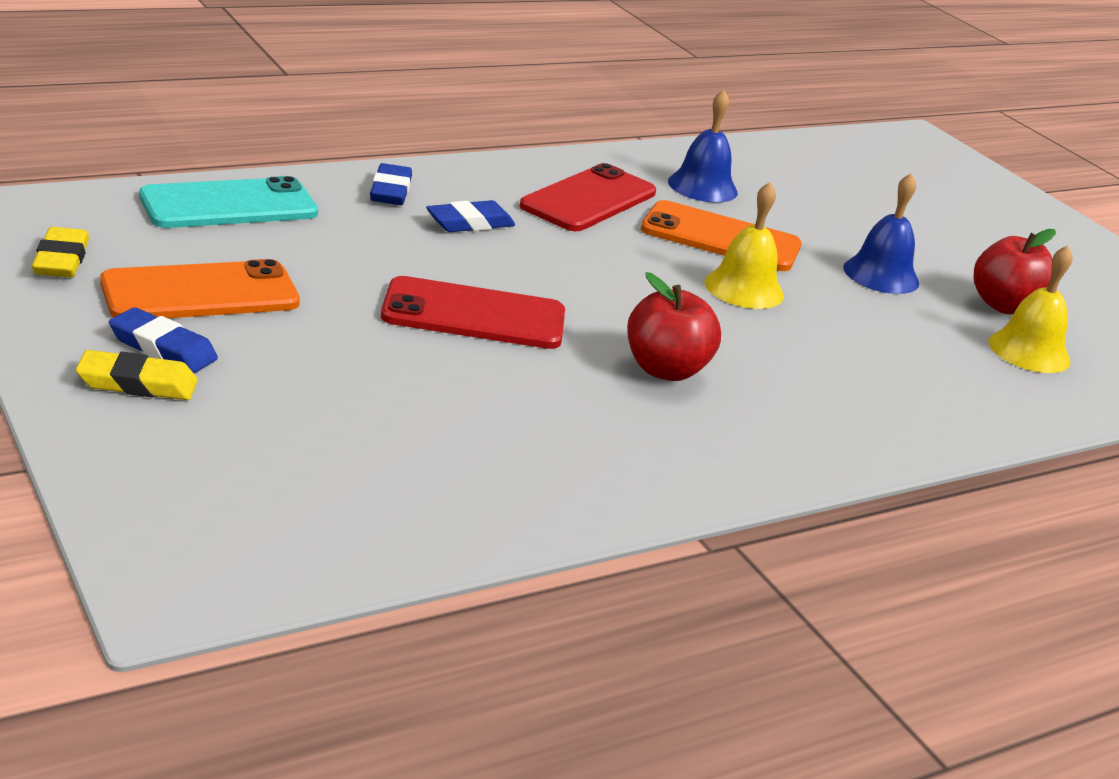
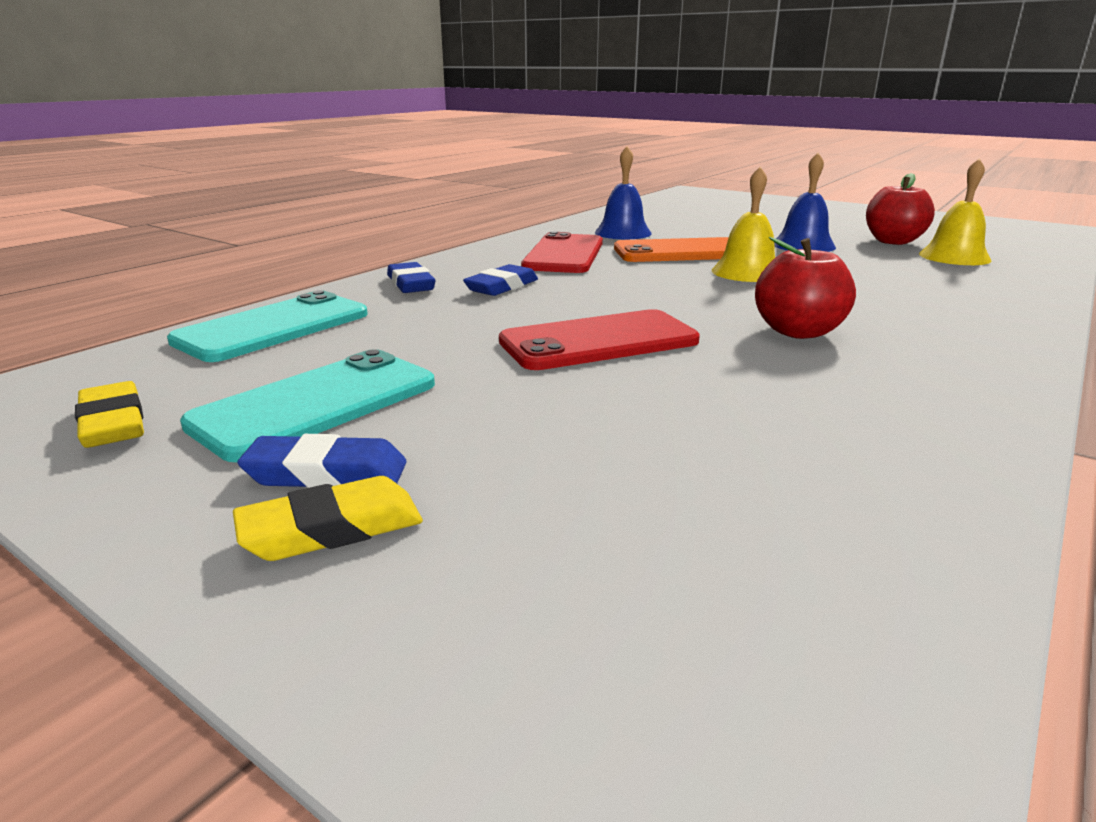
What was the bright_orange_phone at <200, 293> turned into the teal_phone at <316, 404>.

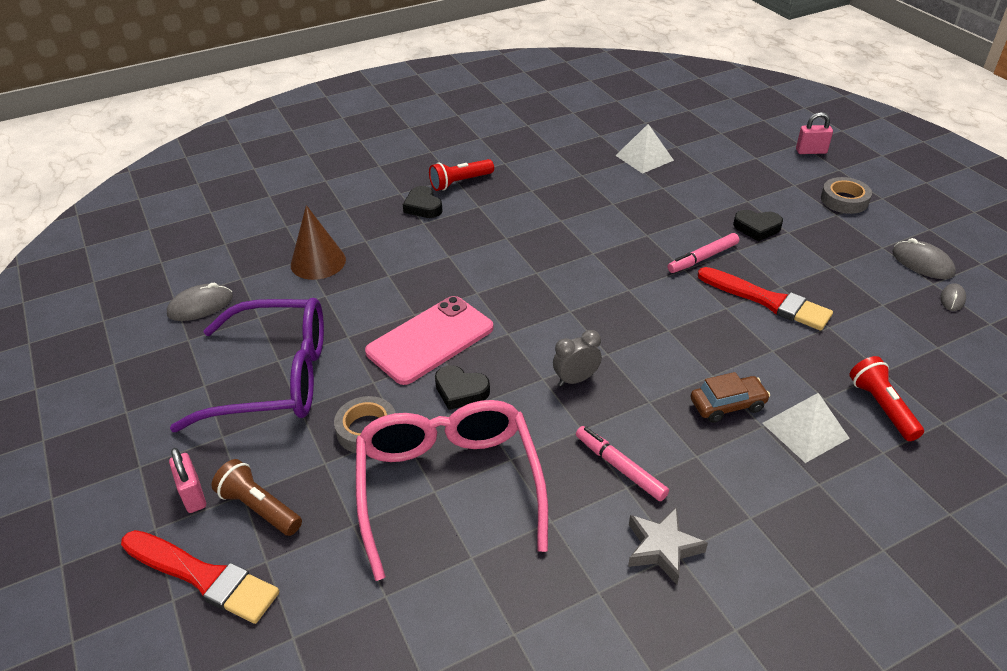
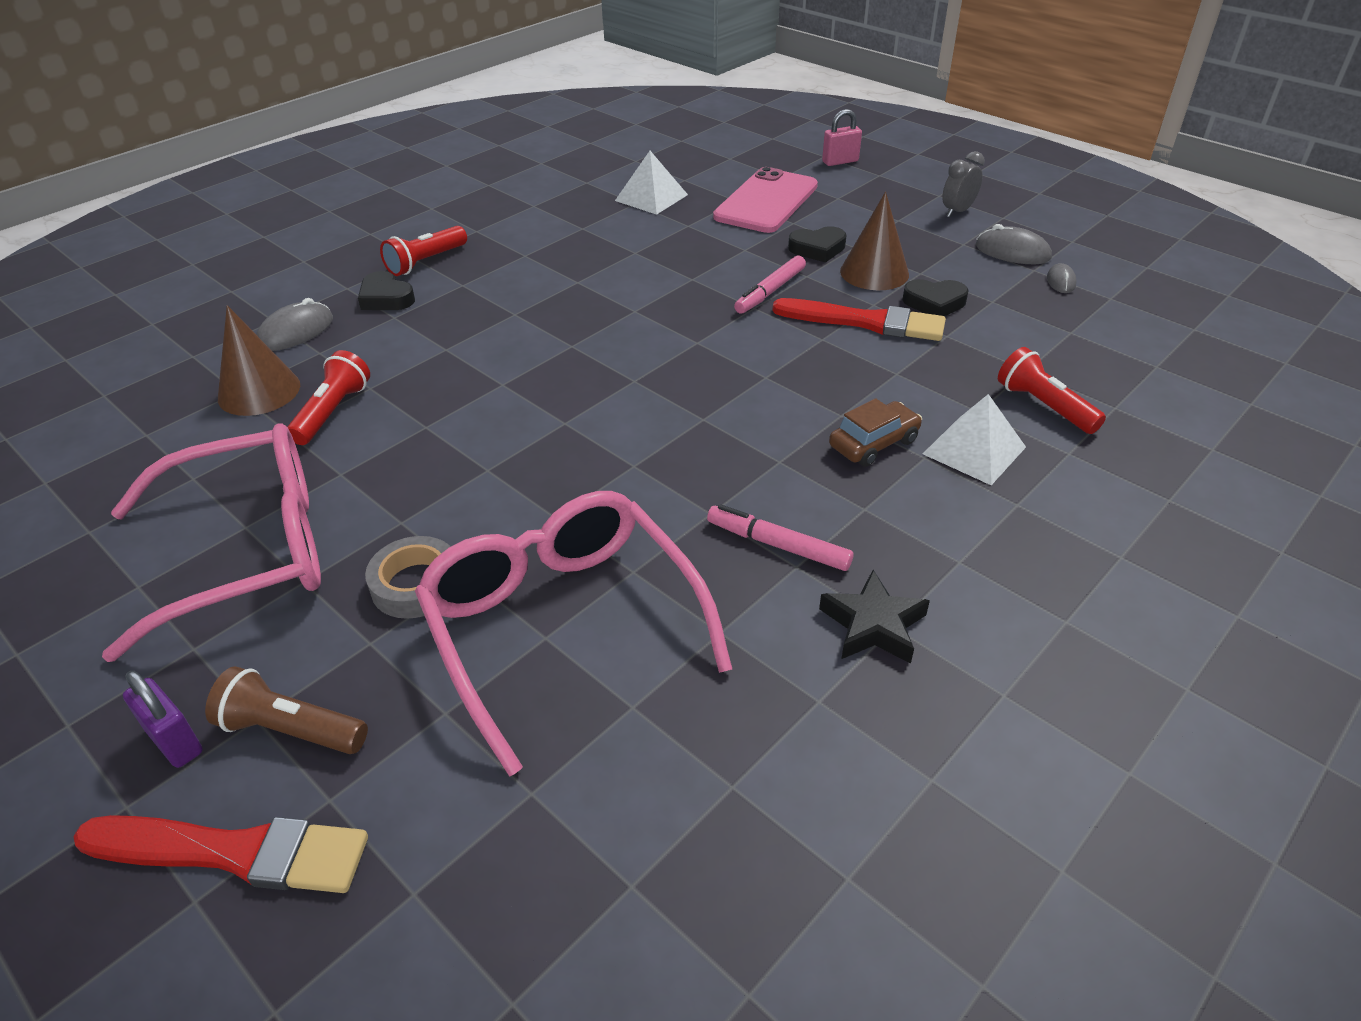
The ash-grey_PC_mouse ended up elsewhere, having gone from <200, 306> to <295, 332>.
What was the rose-pink_padlock at <193, 495> turned into the violet_padlock at <175, 741>.
What was the violet_eyeglasses at <274, 378> turned into the rose-pink_eyeglasses at <248, 551>.
The rose-pink_phone ended up elsewhere, having gone from <430, 340> to <766, 201>.
The jet-black_love_heart ended up elsewhere, having gone from <460, 391> to <934, 303>.
The ash-grey_bedside_clock ended up elsewhere, having gone from <576, 379> to <957, 211>.
What was the ash-grey_star at <662, 548> turned into the jet-black_star at <873, 625>.
The second view lost the ash-grey_tape at <844, 200>.
The second view gained the red_torch at <332, 412>.
The second view gained the brown_cone_shape at <874, 272>.

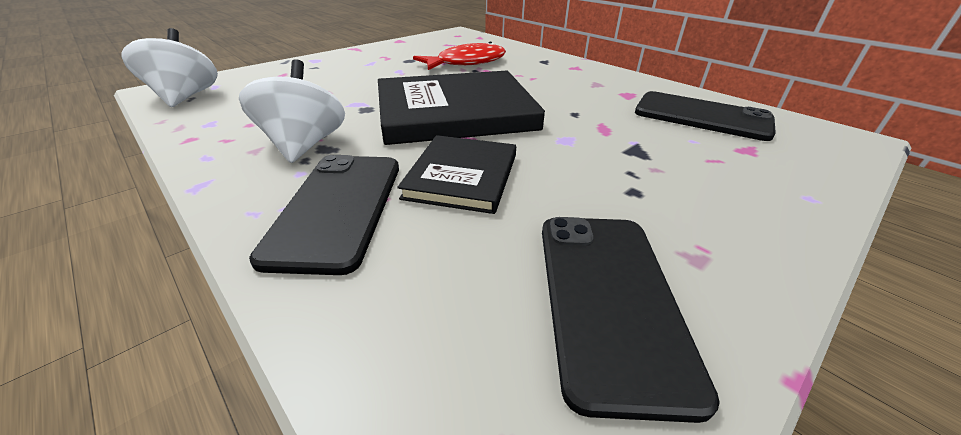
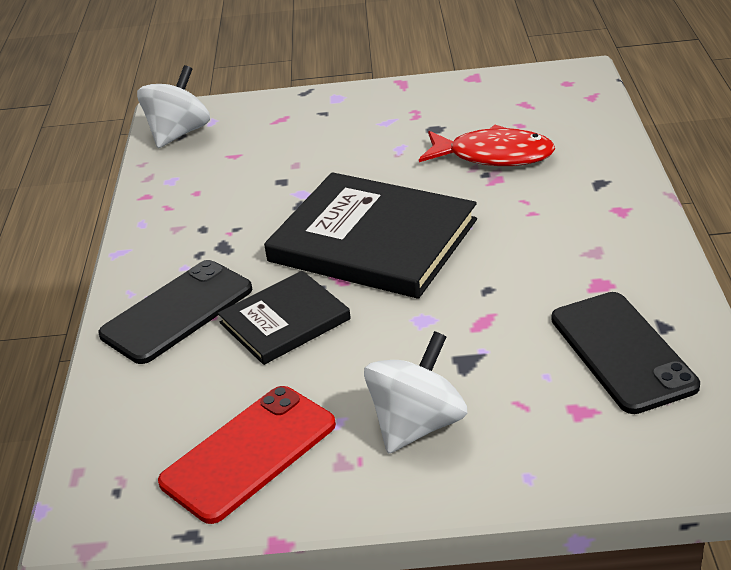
The white_whirligig ended up elsewhere, having gone from <304, 145> to <417, 424>.
What was the jet-black_phone at <609, 299> turned into the red_phone at <249, 453>.

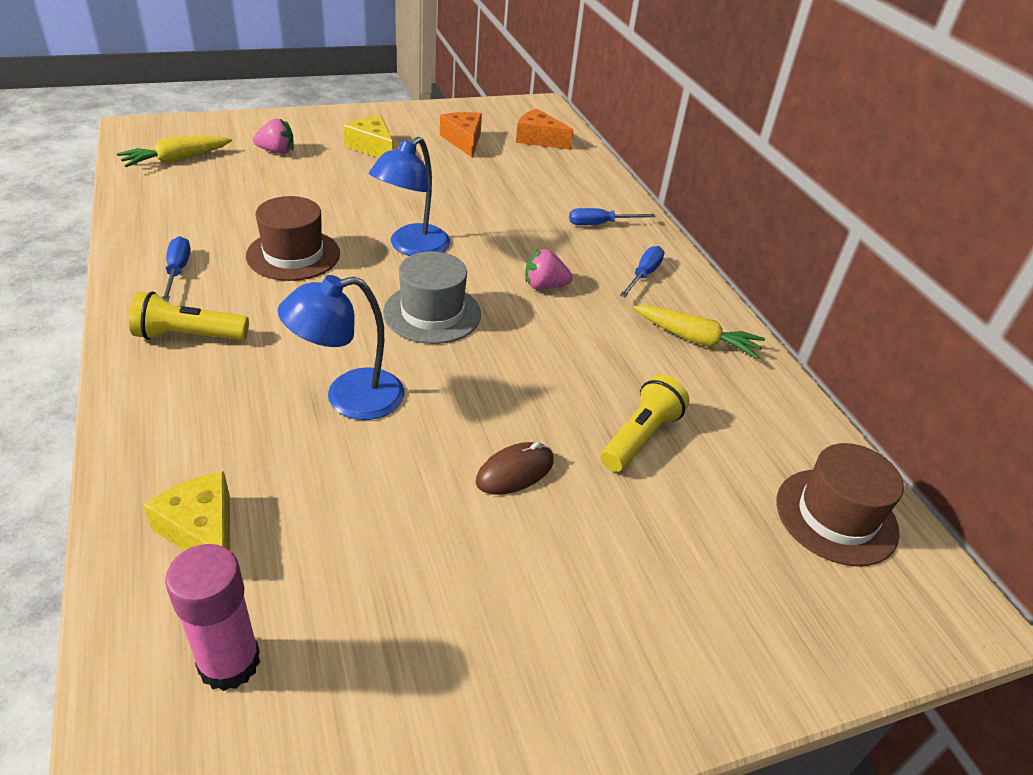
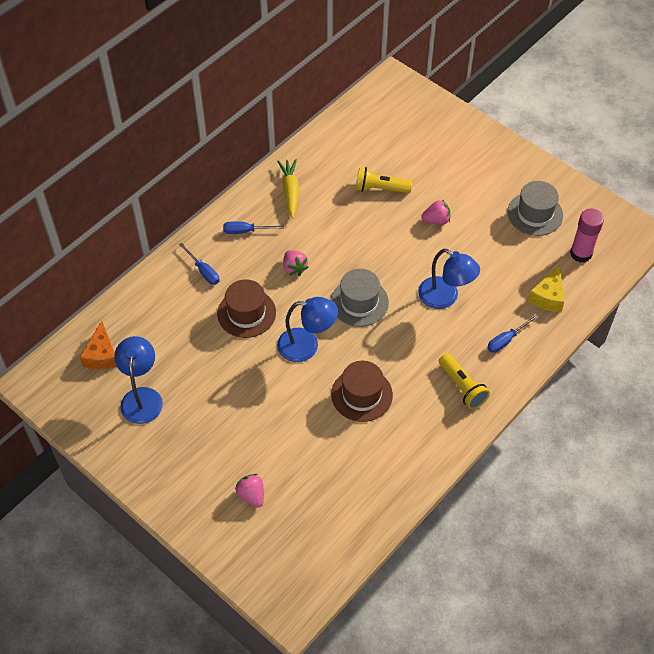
The second view lost the golden_carrot at <176, 160>.
The blue_hand_screwdriver ended up elsewhere, having gone from <177, 271> to <506, 340>.
The second view lost the golden_cheese at <372, 147>.
Where the bright_orange_cheese stood at <463, 141>, the blue_lamp came to stand at <142, 397>.
Where the brown_PC_mouse stood at <515, 471>, the rose-pink_toy_strawberry came to stand at <436, 220>.
The brown_tall_hat ended up elsewhere, having gone from <836, 516> to <246, 313>.
The second view gained the ash-grey_tall_hat at <535, 214>.

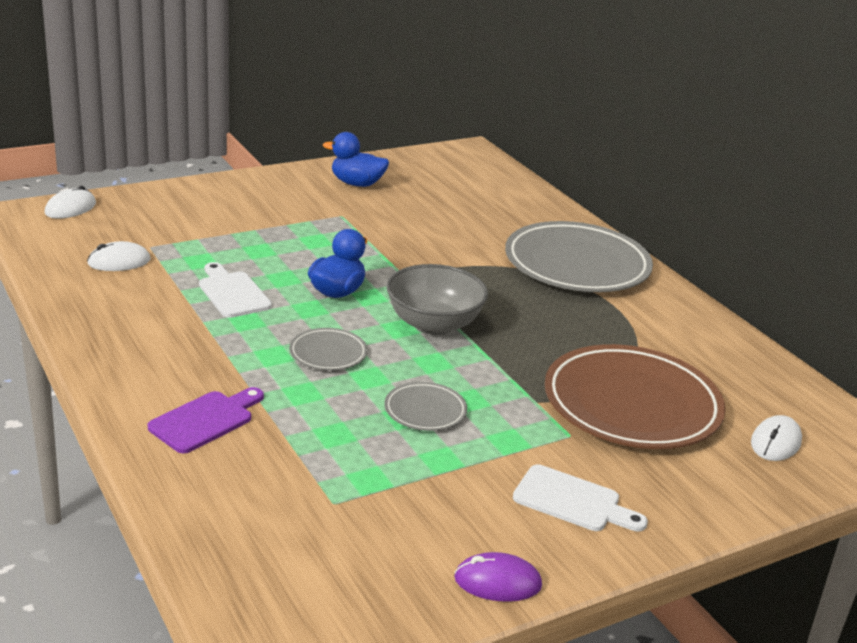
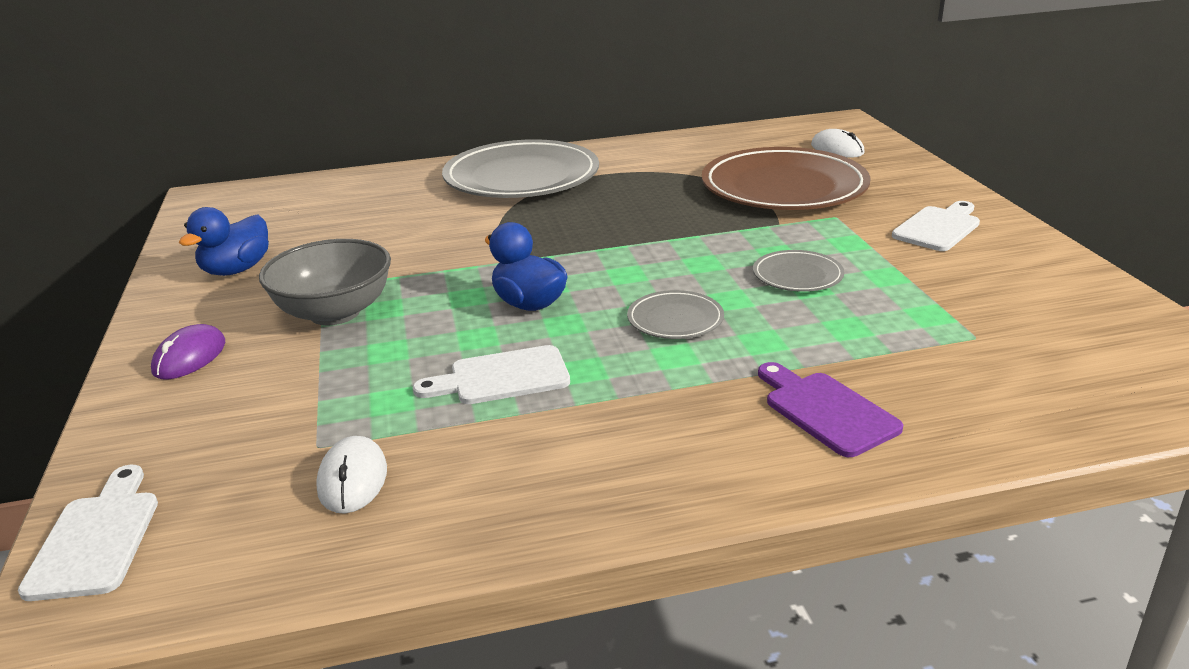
Where the white_PC_mouse stood at <70, 208>, the white_chopping_board came to stand at <97, 538>.
The ash-grey_bowl ended up elsewhere, having gone from <433, 324> to <335, 312>.
The violet_PC_mouse ended up elsewhere, having gone from <497, 582> to <189, 357>.

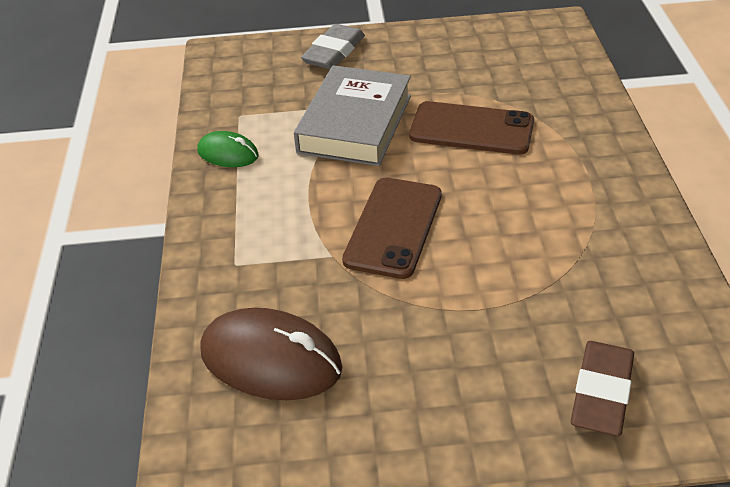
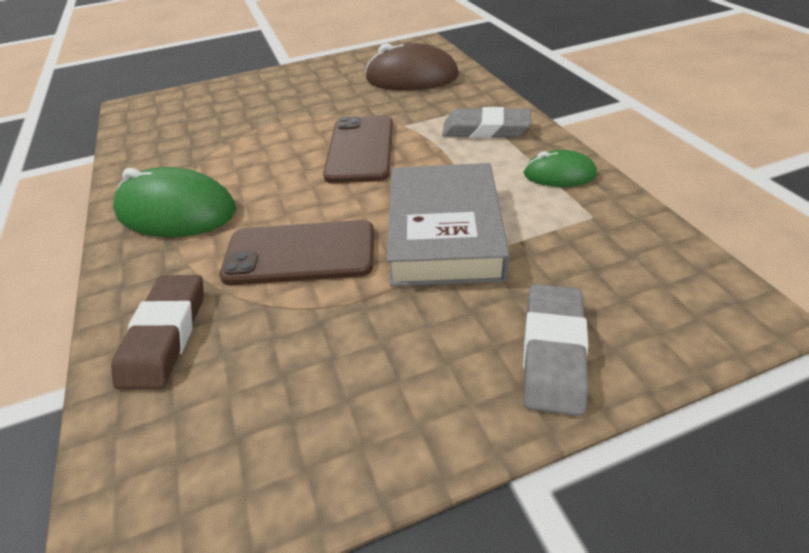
The brown_gum_eraser ended up elsewhere, having gone from <601, 392> to <165, 335>.
The second view gained the green_PC_mouse at <176, 212>.
The second view gained the ash-grey_gum_eraser at <485, 129>.

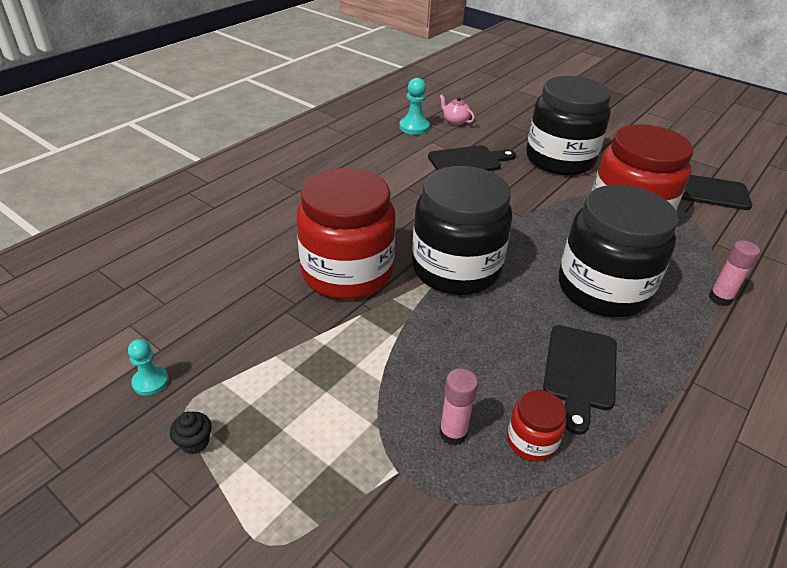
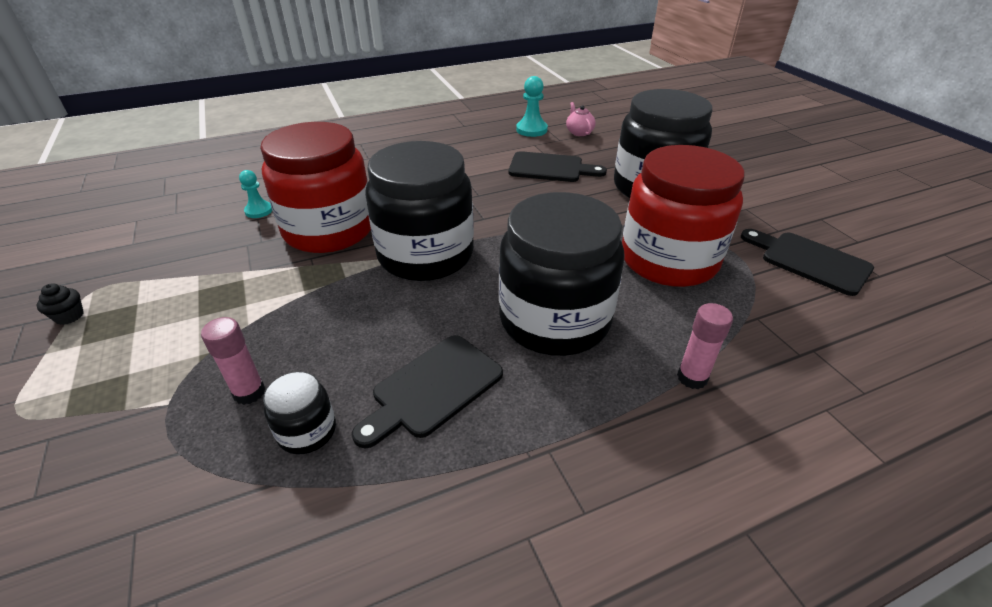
The teal_game_pawn ended up elsewhere, having gone from <150, 381> to <259, 211>.
What was the red_jam_jar at <531, 441> turned into the jet-black_jam_jar at <307, 431>.

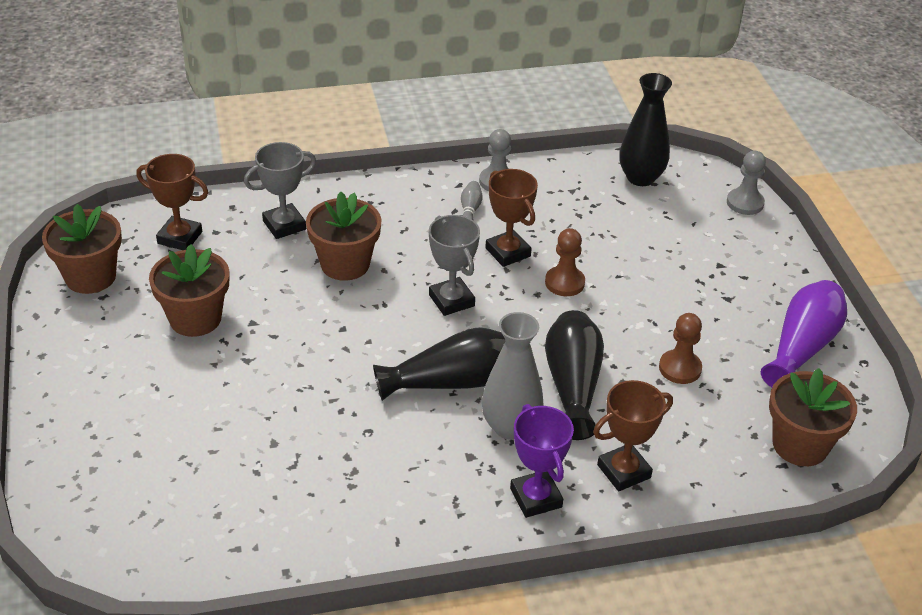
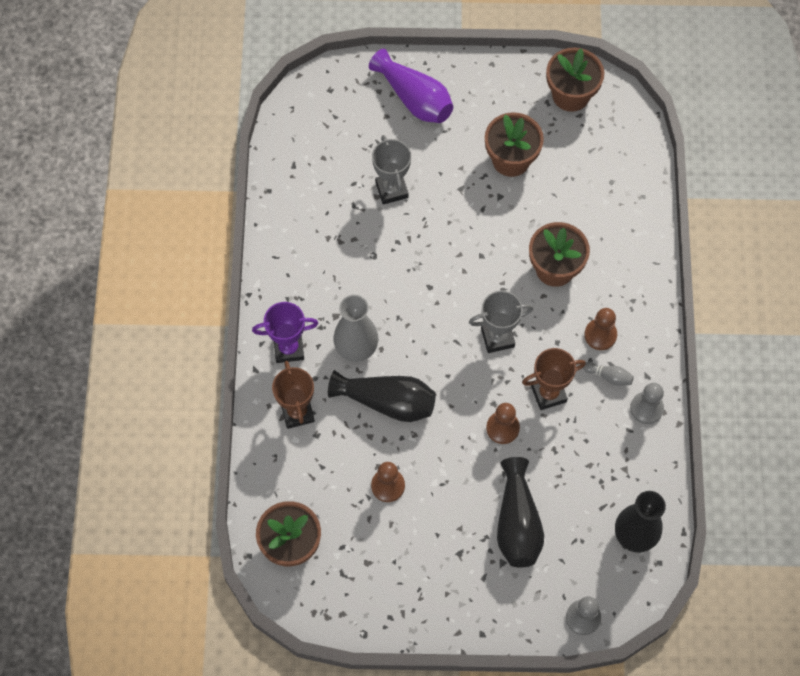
The second view lost the brown_trophy at <180, 237>.
The ash-grey_trophy ended up elsewhere, having gone from <284, 225> to <391, 190>.
The jet-black_tall_vase ended up elsewhere, having gone from <450, 382> to <517, 523>.
The violet_tall_vase ended up elsewhere, having gone from <802, 347> to <414, 98>.
The second view gained the brown_game_pawn at <600, 335>.

